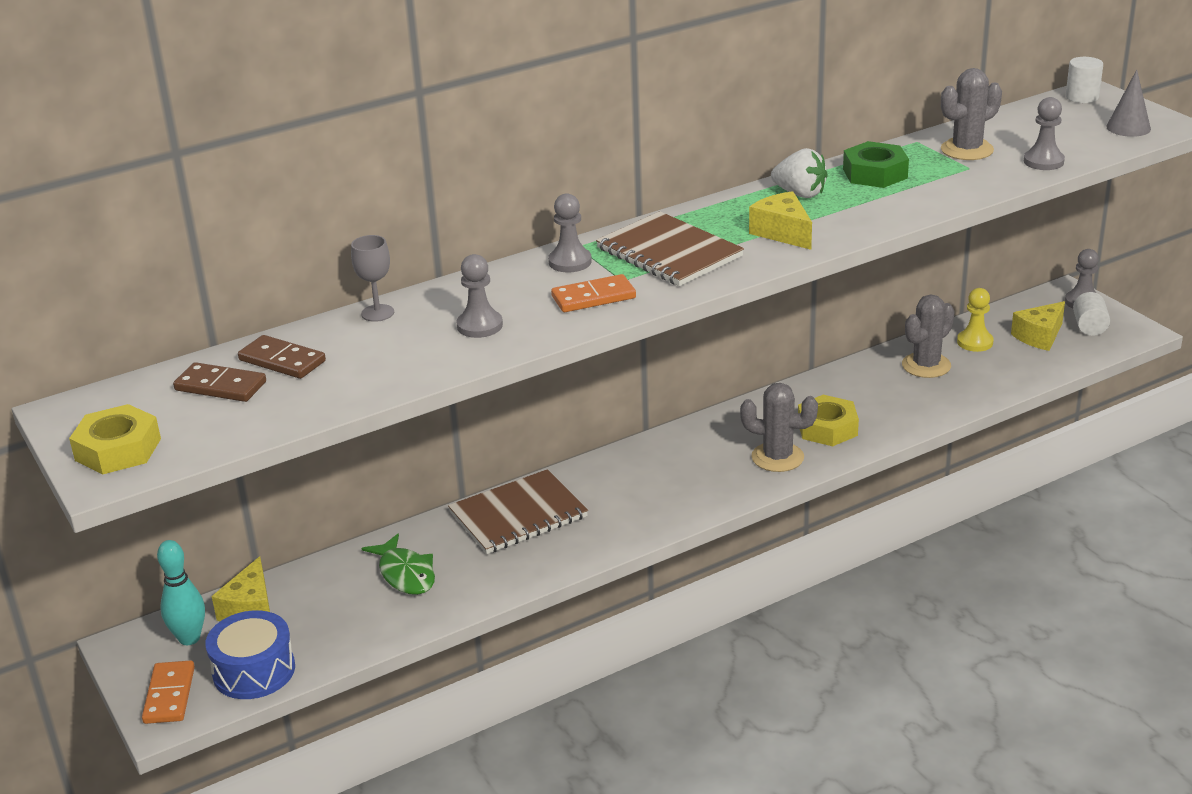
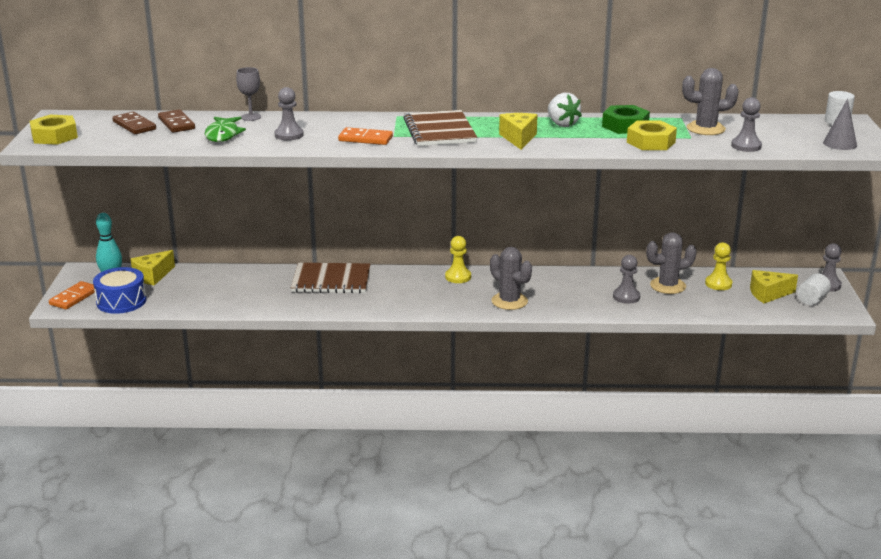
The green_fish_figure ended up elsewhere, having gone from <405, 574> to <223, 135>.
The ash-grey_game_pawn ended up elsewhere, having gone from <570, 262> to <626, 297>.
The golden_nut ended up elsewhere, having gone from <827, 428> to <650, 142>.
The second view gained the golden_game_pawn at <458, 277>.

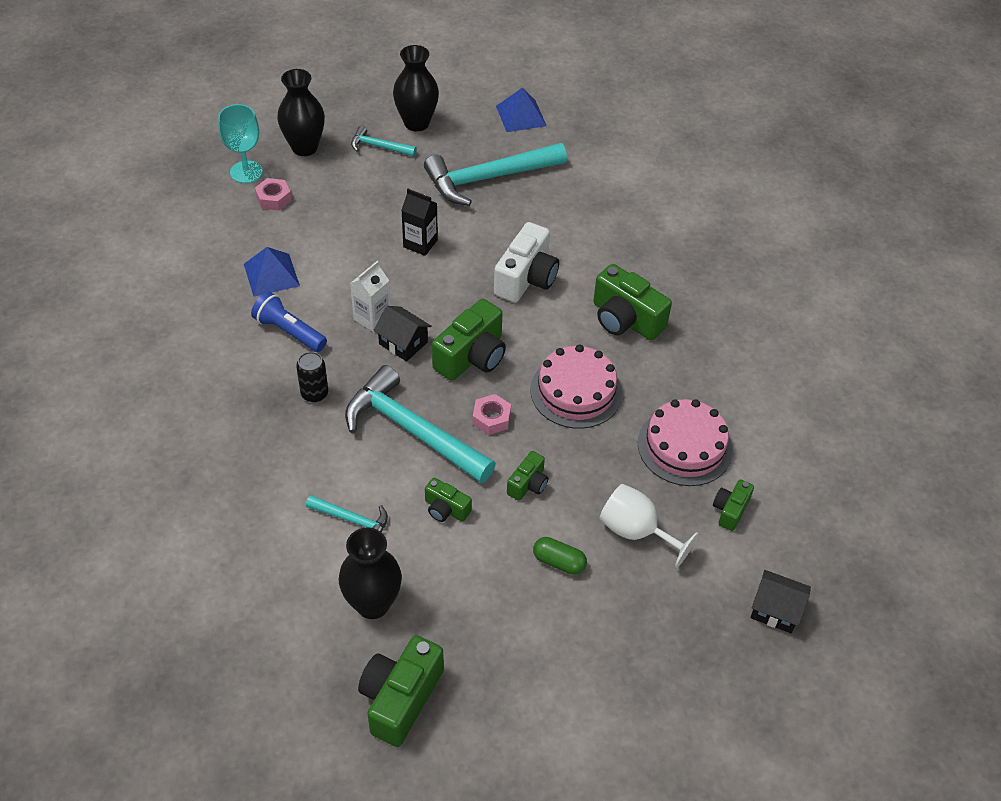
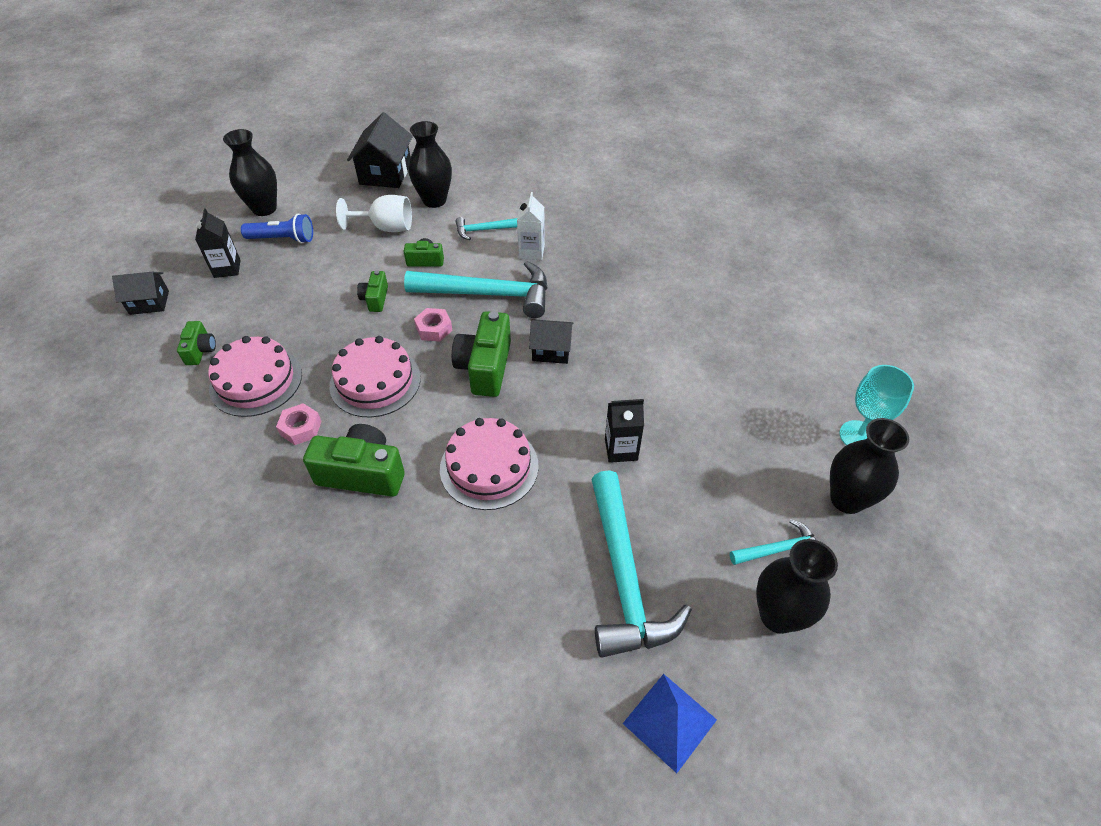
The second view lost the blue_solid_pyramid at <271, 274>.
The blue_torch ended up elsewhere, having gone from <289, 332> to <283, 239>.
The rose-pink_nut ended up elsewhere, having gone from <273, 198> to <301, 428>.
The second view lost the jet-black_can at <314, 393>.
The white_juice_carton ended up elsewhere, having gone from <372, 318> to <531, 252>.
Where the green_camera stood at <400, 698>, the jet-black_house came to stand at <385, 173>.
The teal_claw_hammer at <488, 178> ended up facing another way, 135 degrees clockwise from before.
Where the white_camera stood at <526, 278>, the rose-pink_layer_cake came to stand at <489, 467>.
The second view lost the green_pill at <559, 562>.
The white_goblet ended up elsewhere, having gone from <636, 532> to <386, 227>.
The second view gained the jet-black_juice_carton at <227, 268>.
The second view gained the jet-black_tall_vase at <264, 208>.

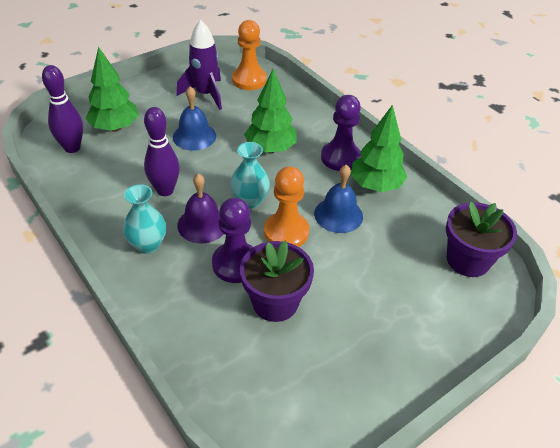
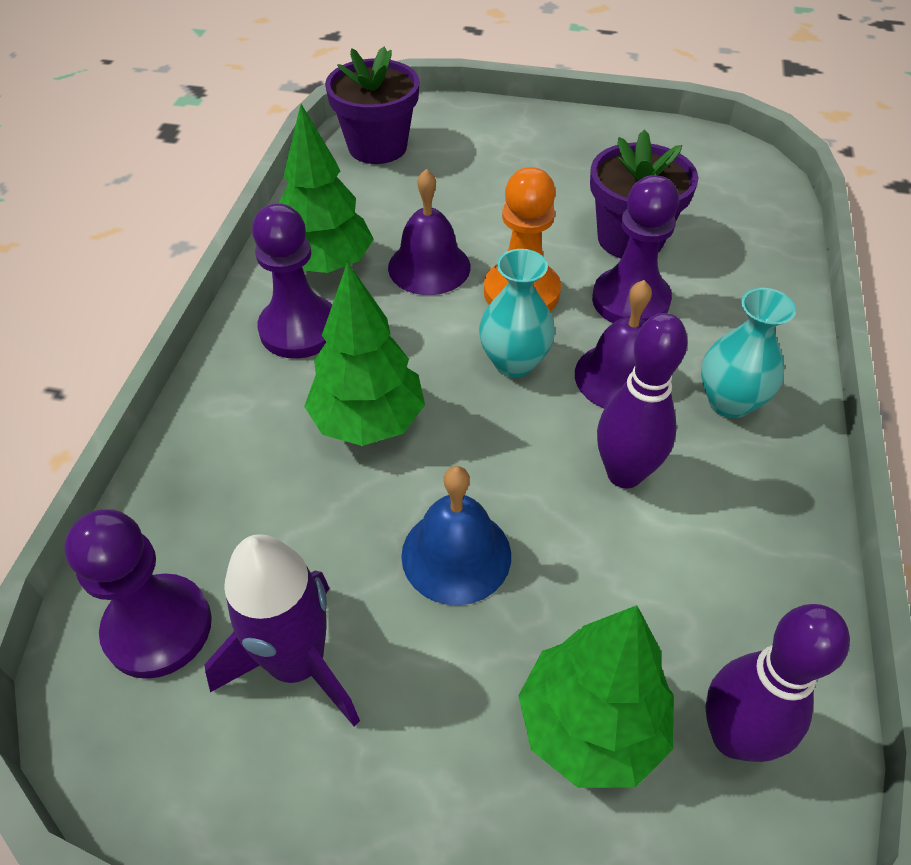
What was the bright_orange_game_pawn at <249, 80> turned into the violet_game_pawn at <158, 627>.
What was the blue_school_bell at <338, 215> turned into the violet_school_bell at <429, 267>.

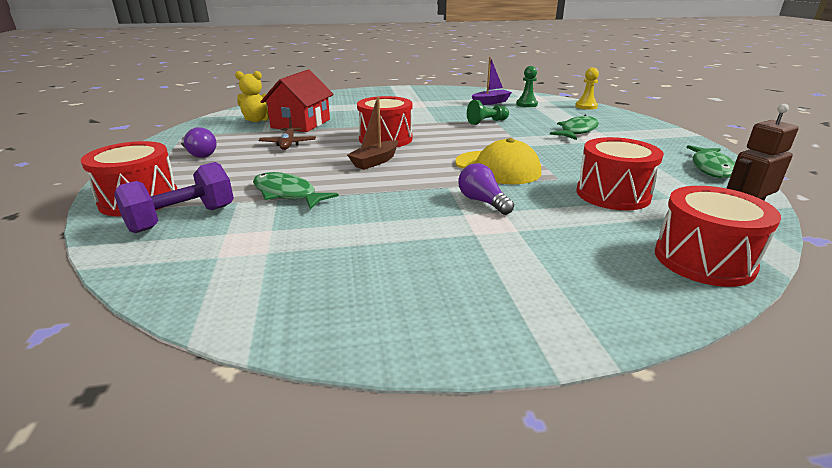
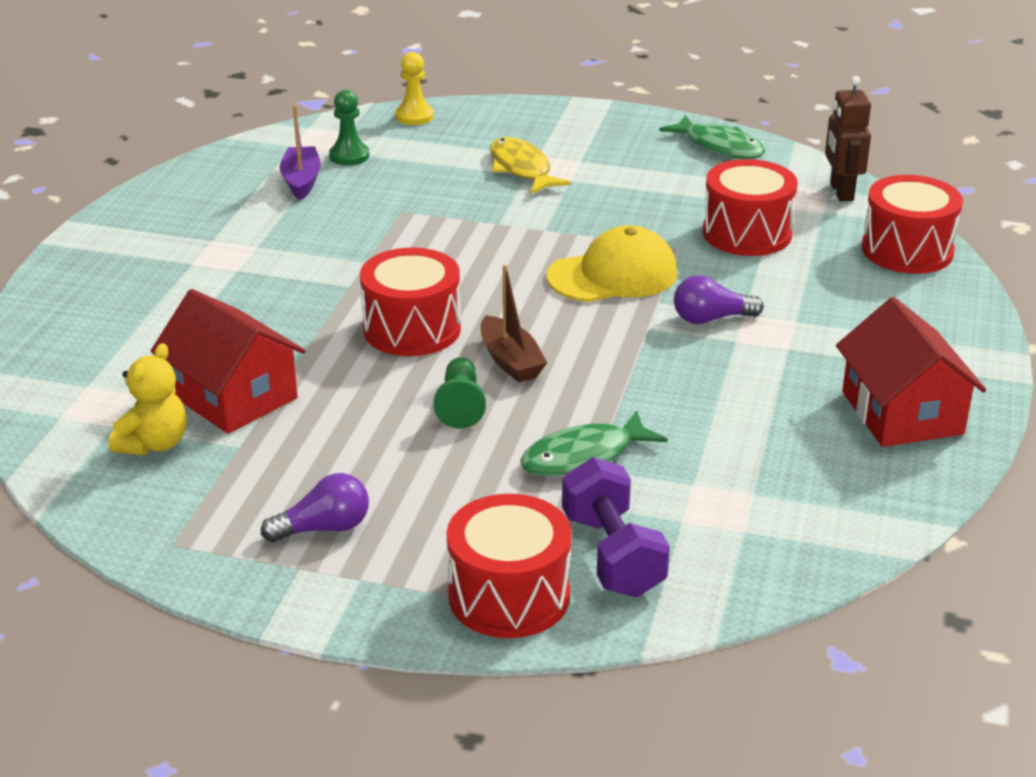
The second view lost the brown_aeroplane at <288, 144>.
The green_game_pawn ended up elsewhere, having gone from <486, 122> to <460, 405>.
What was the green_fish_figure at <577, 131> turned into the golden_fish_figure at <521, 169>.
The second view gained the red_house at <902, 413>.

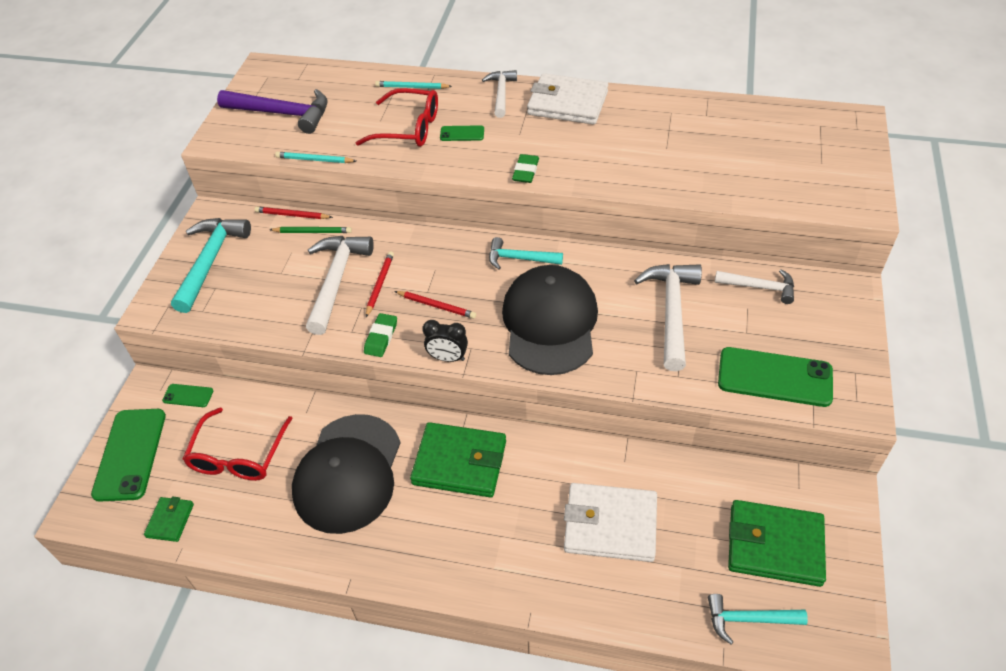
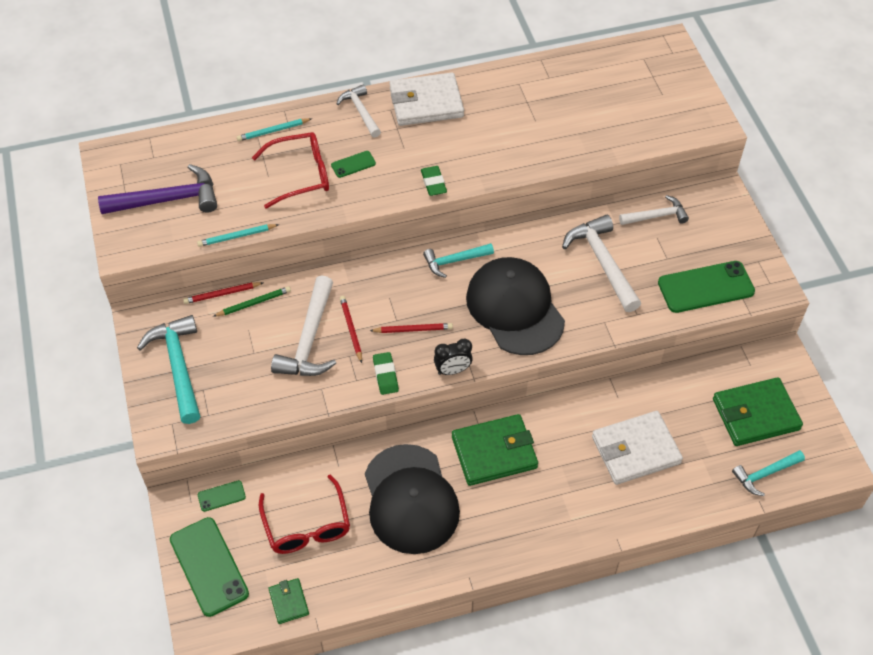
The white_claw_hammer at <336, 280> ended up facing another way, 150 degrees counterclockwise from before.

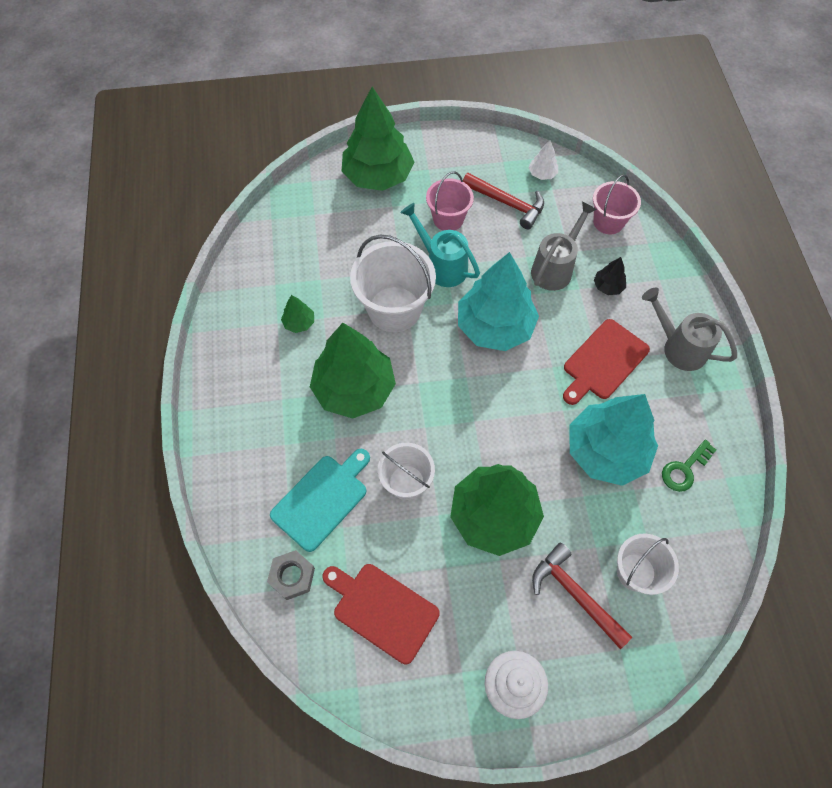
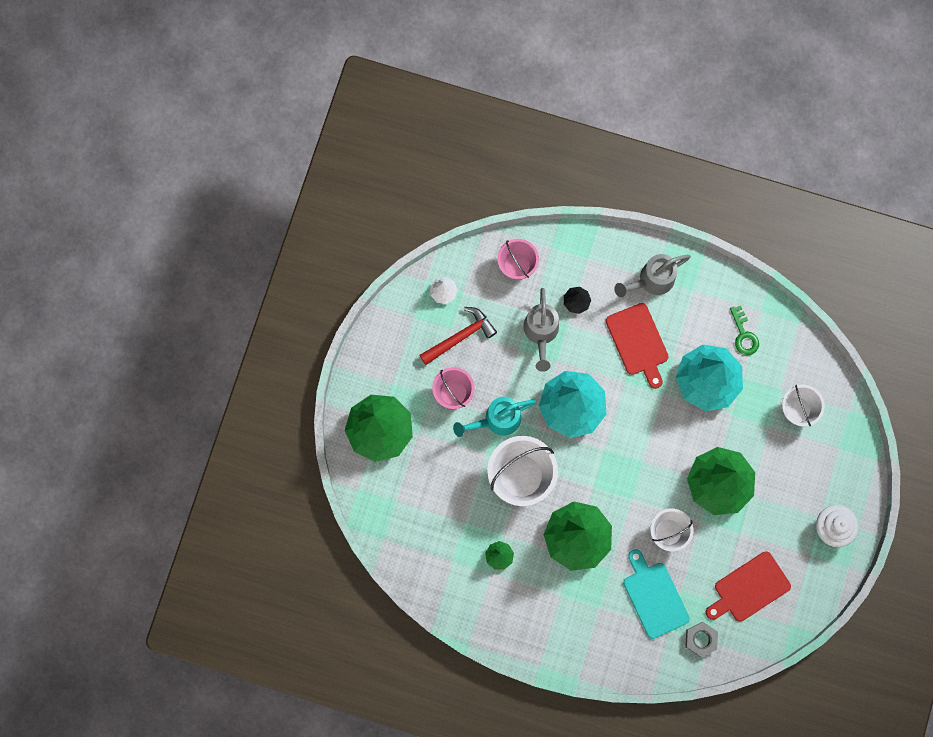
The ash-grey_watering_pot at <555, 268> ended up facing another way, 150 degrees counterclockwise from before.
The second view lost the red_claw_hammer at <575, 594>.

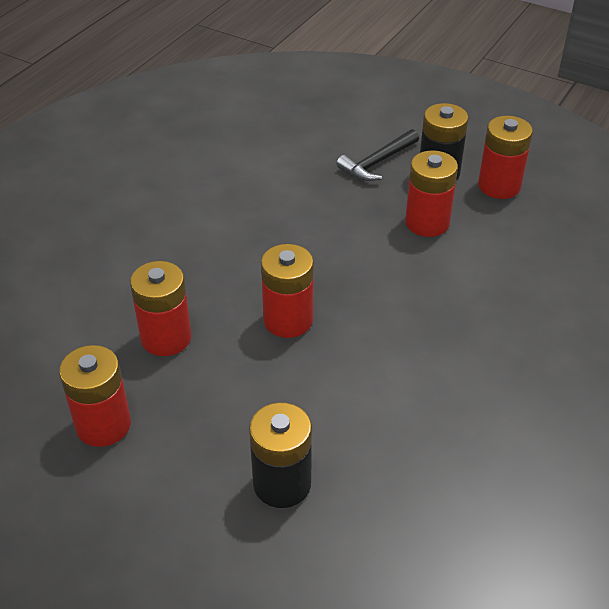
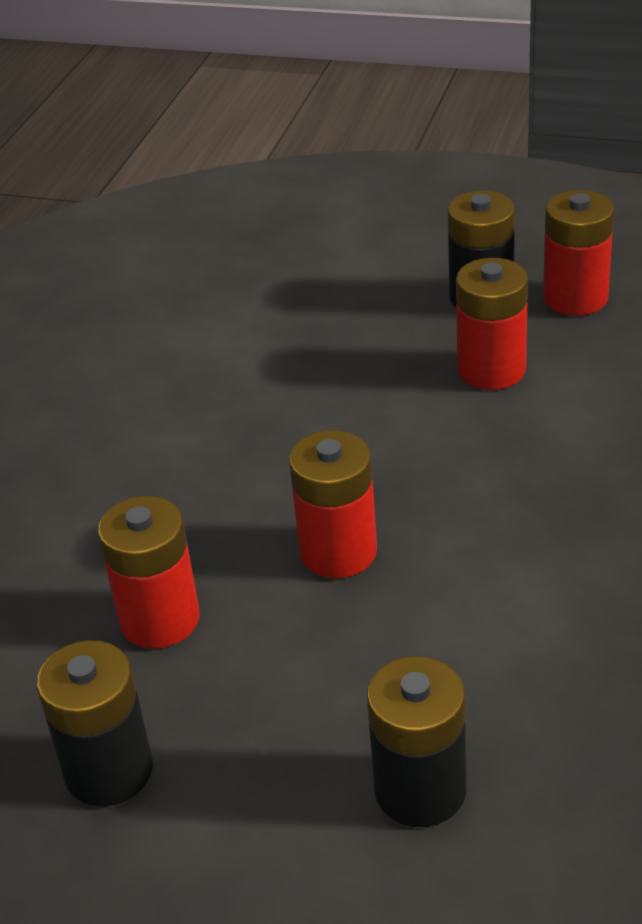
What was the red_power_cell at <103, 425> turned into the jet-black_power_cell at <109, 771>.
The second view lost the jet-black_claw_hammer at <377, 162>.

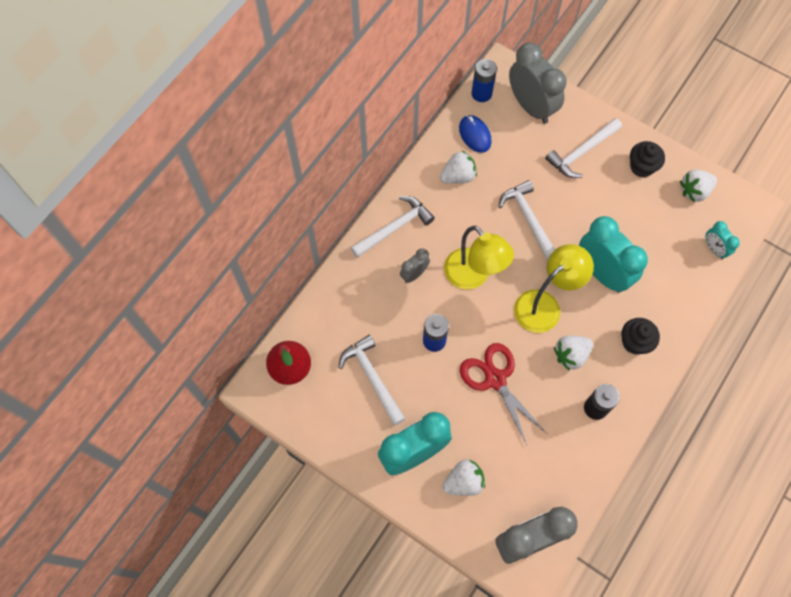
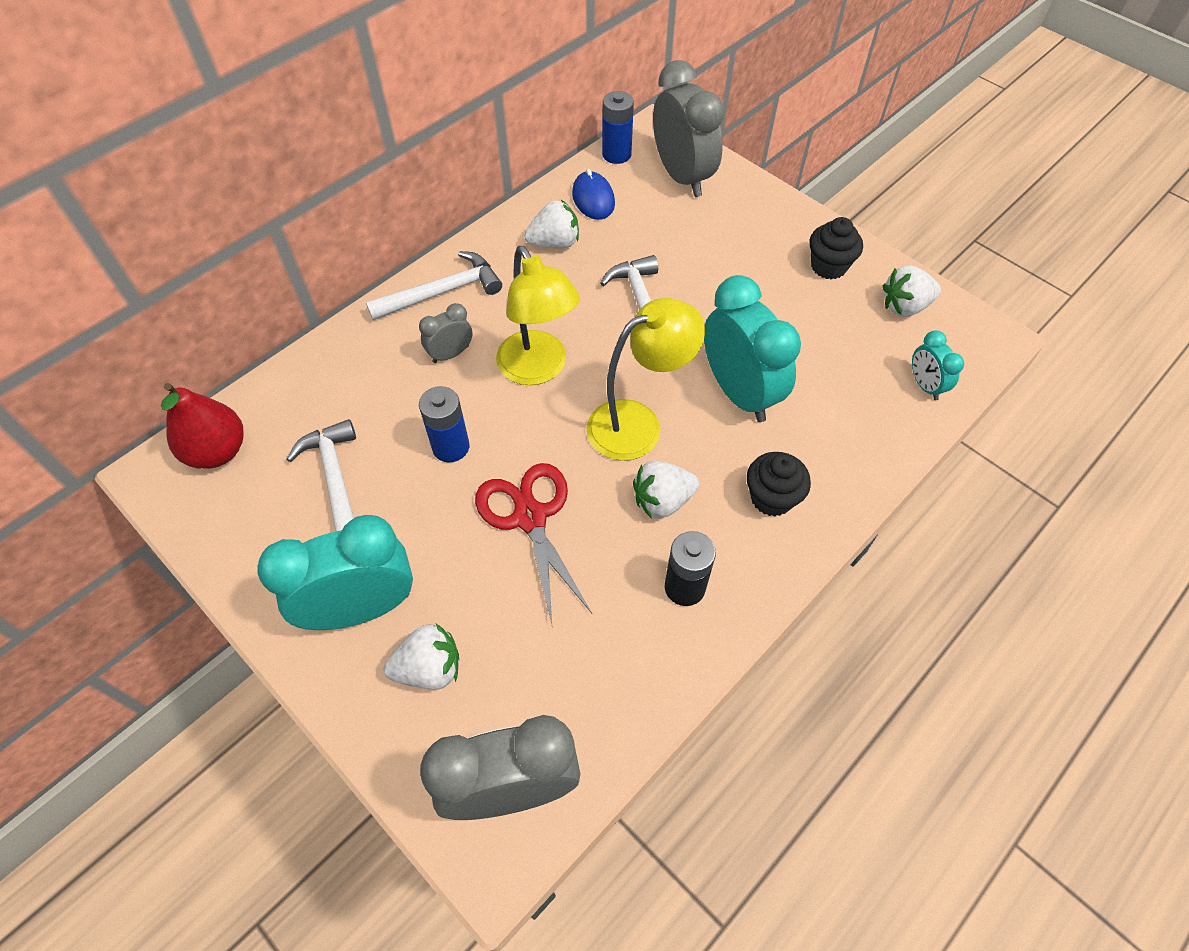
The second view lost the white_claw_hammer at <581, 152>.

